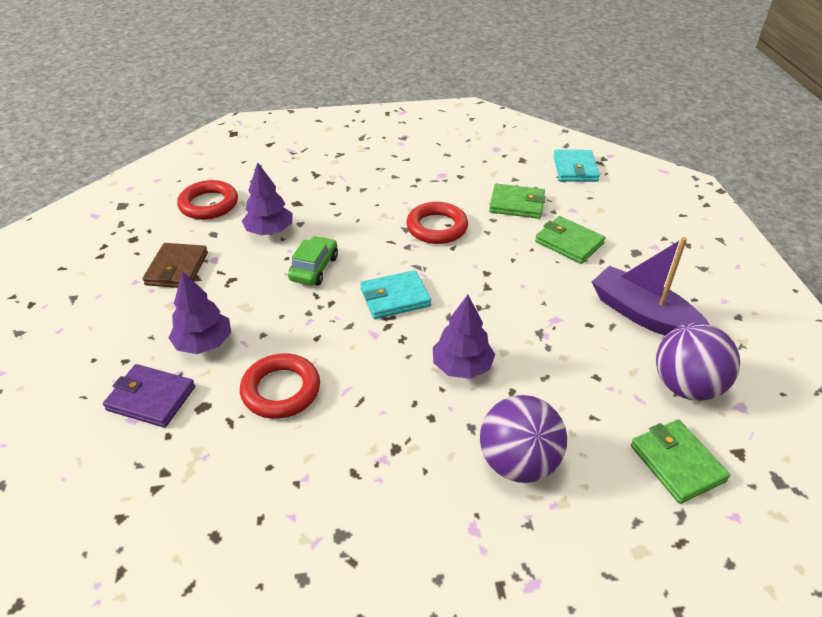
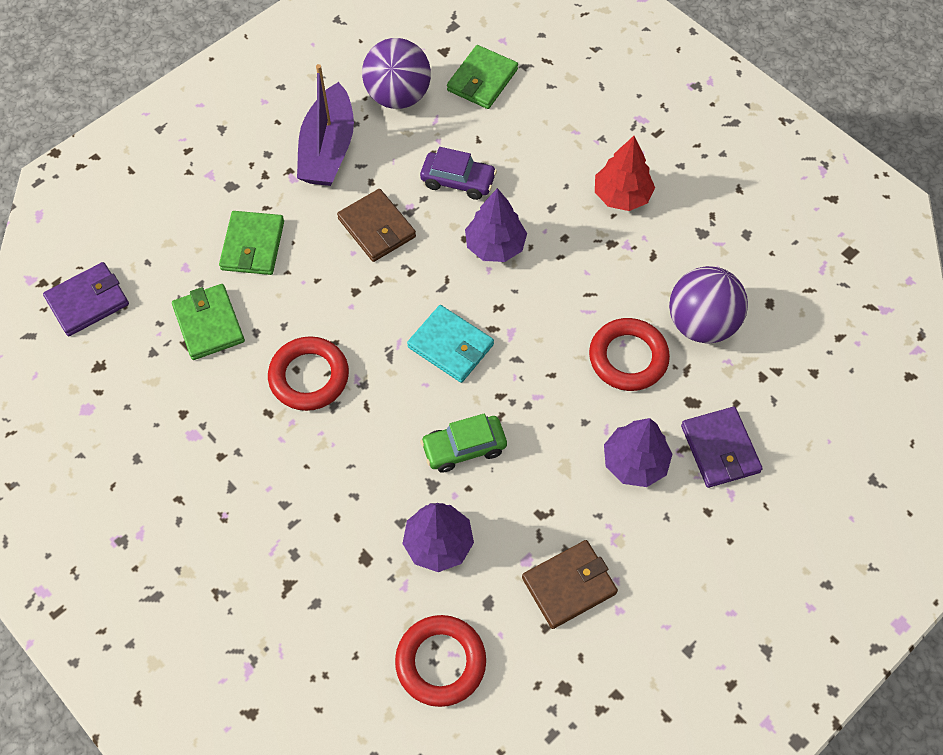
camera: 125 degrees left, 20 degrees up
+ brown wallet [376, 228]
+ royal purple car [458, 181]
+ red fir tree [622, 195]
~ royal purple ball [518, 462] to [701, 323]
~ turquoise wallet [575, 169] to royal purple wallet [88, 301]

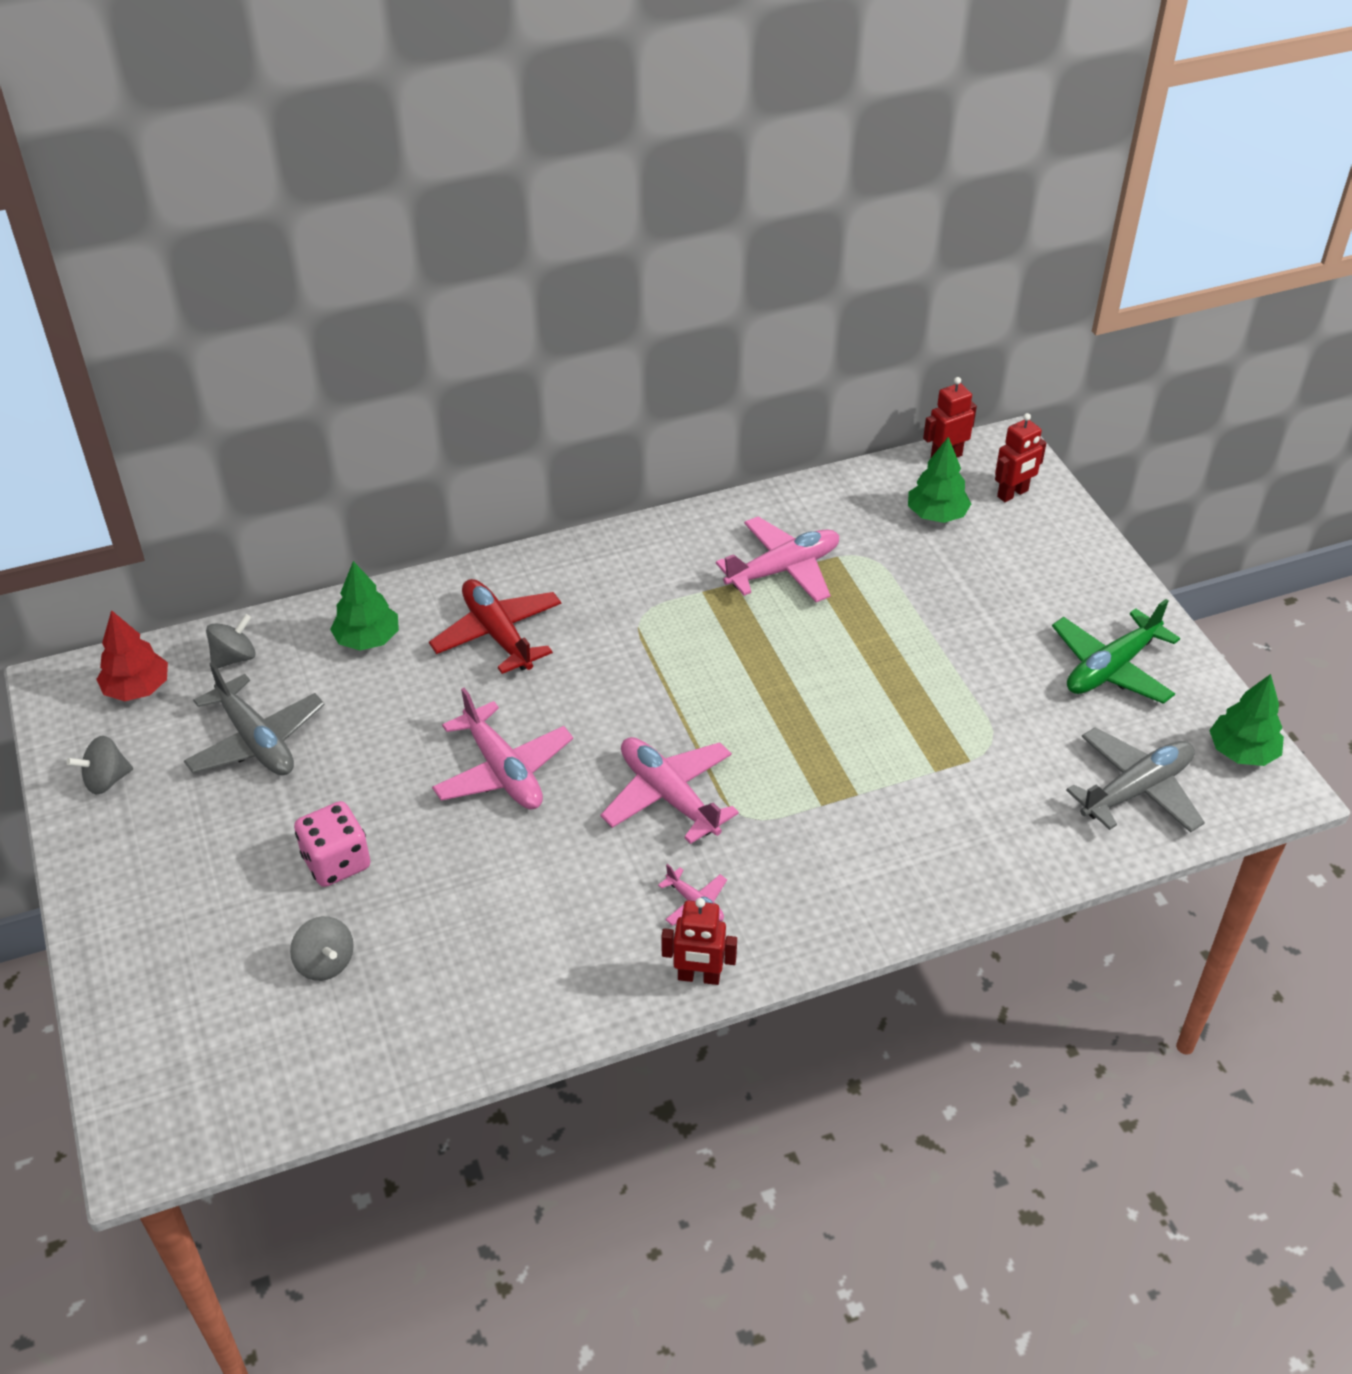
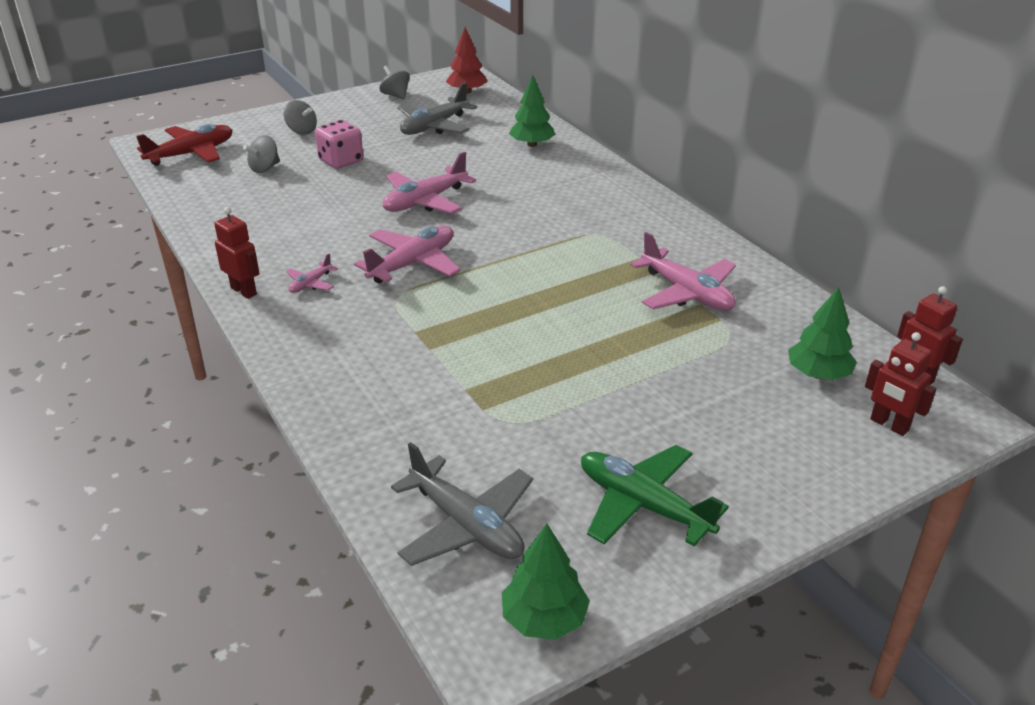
camera: 80 degrees right, 10 degrees down
~ grey whirligig [234, 658] to [301, 131]
~ red toy plane [498, 634] to [191, 154]
~ red robot [698, 977] = [244, 291] 135 degrees clockwise

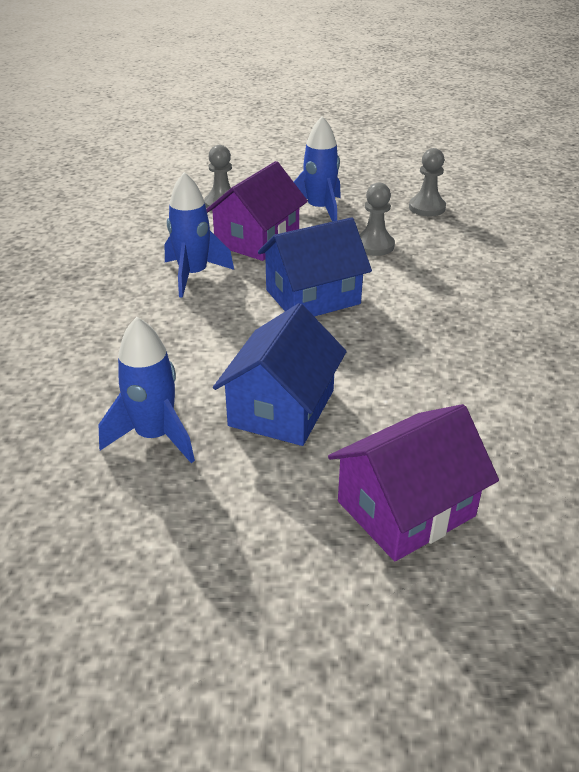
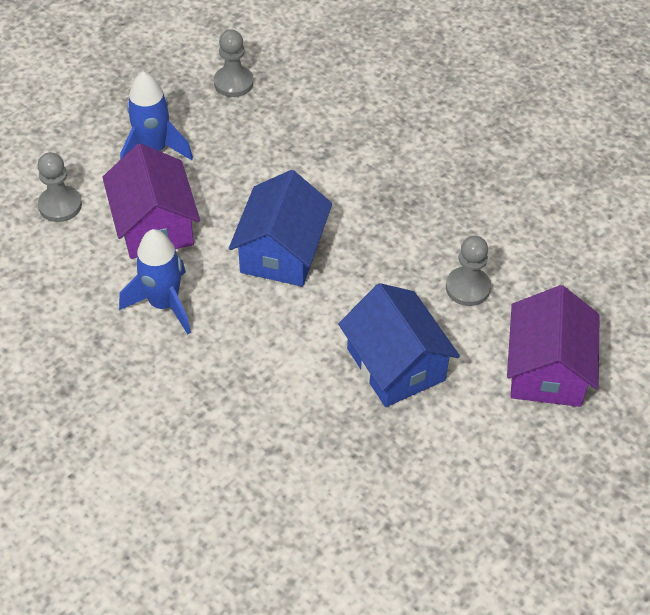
camera: 50 degrees left, 15 degrees up
- blue spaceship [154, 436]
~ grey game pawn [374, 246] to [467, 288]

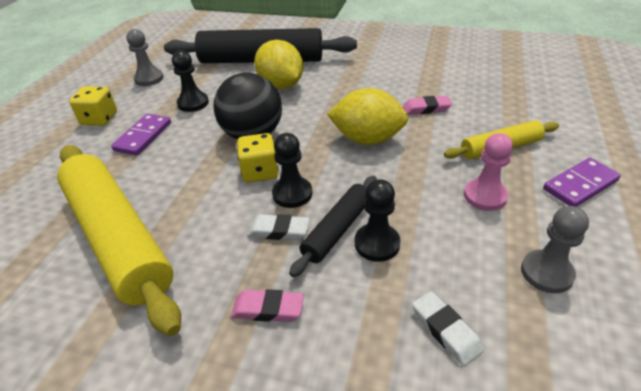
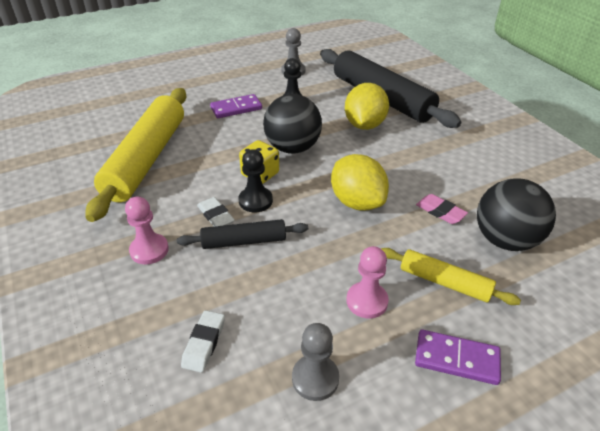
camera: 45 degrees right, 0 degrees up
- bright yellow die [99, 119]
- ebony game pawn [377, 244]
+ ebony ball [505, 240]
~ rose-pink pencil eraser [268, 309] to rose-pink game pawn [149, 250]

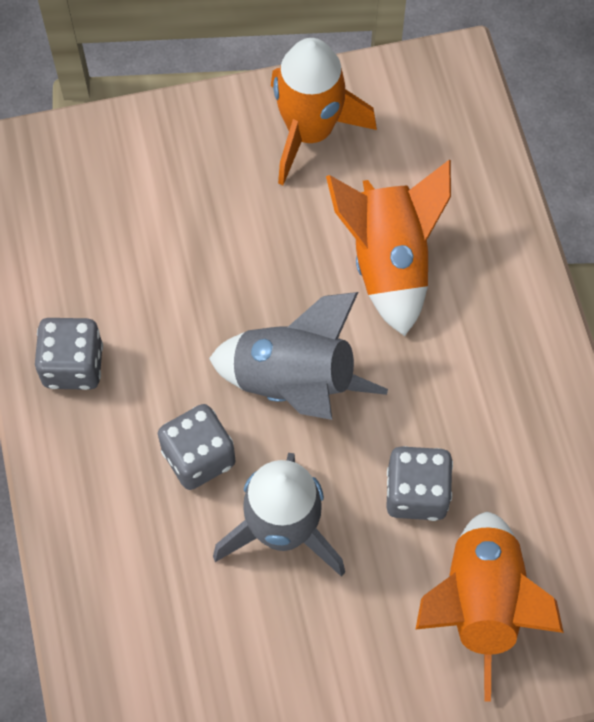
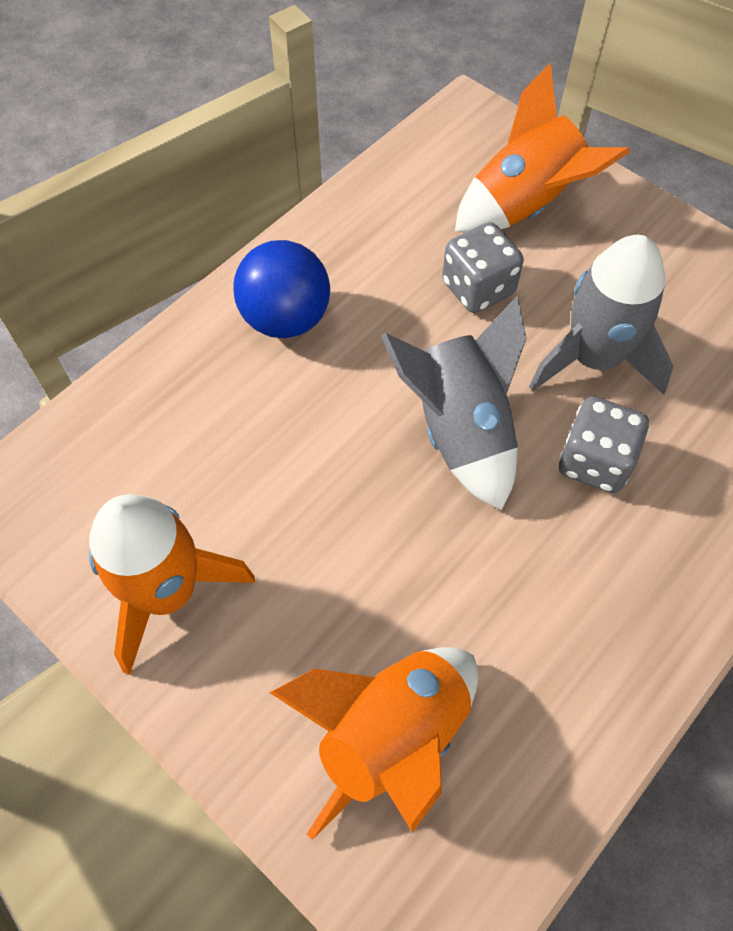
camera: 125 degrees left, 5 degrees down
- grey die [73, 365]
+ blue ball [286, 319]
~ orange-coloured spaceship [389, 262] to [392, 736]

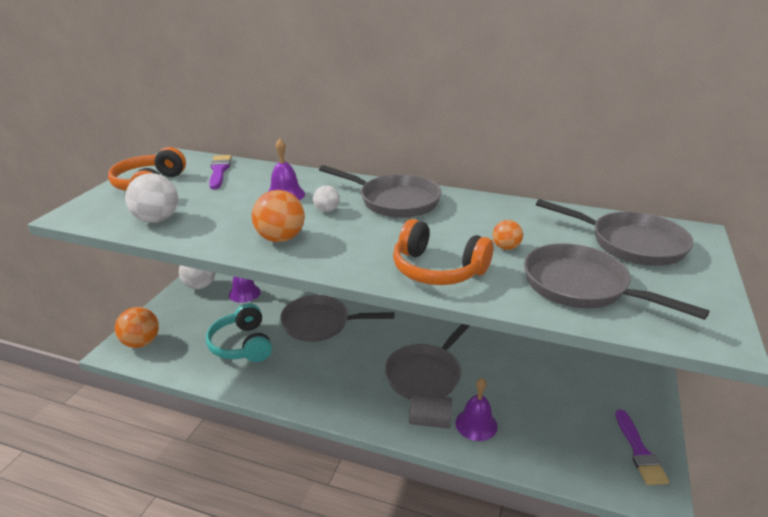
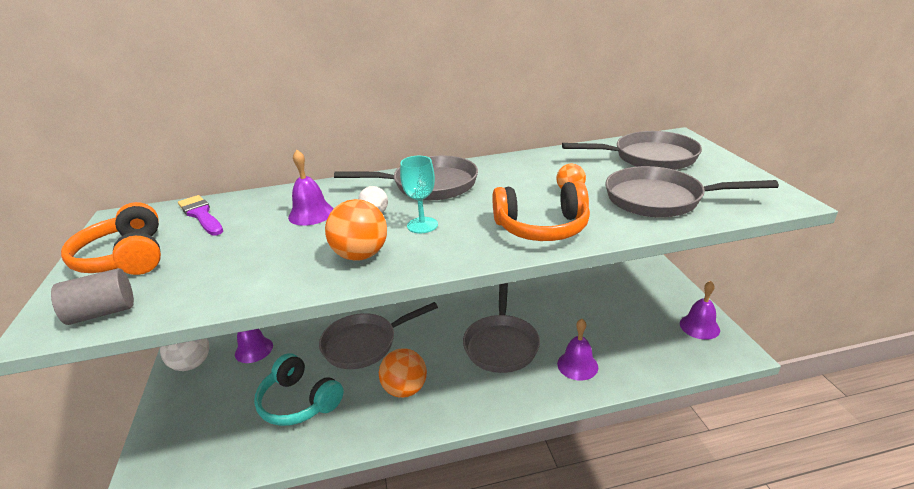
camera: 30 degrees left, 0 degrees up
- white ball [157, 219]
+ turquoise chalice [422, 225]
~ orange-coloured ball [141, 342] to [405, 389]
~ grey cylinder [430, 421] to [102, 312]
~ royal purple paint brush [639, 451] to royal purple school bell [699, 326]

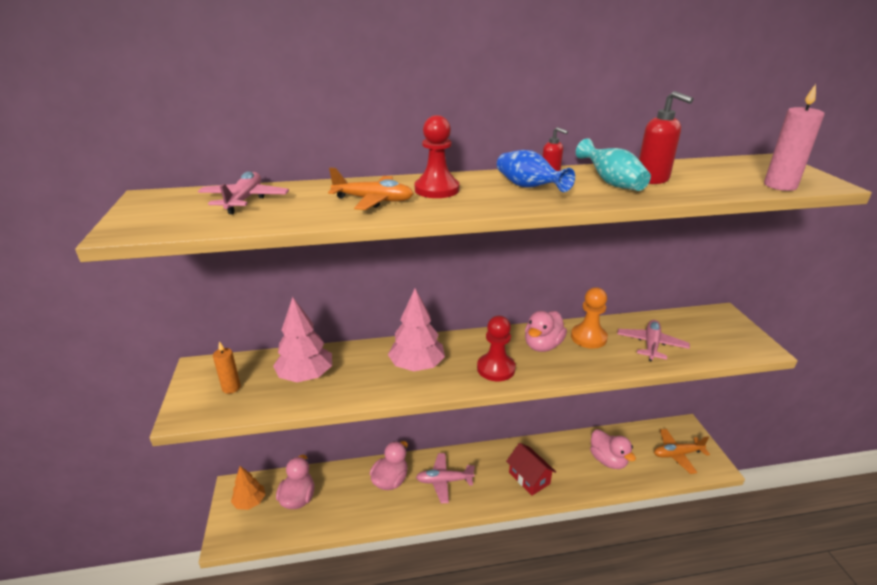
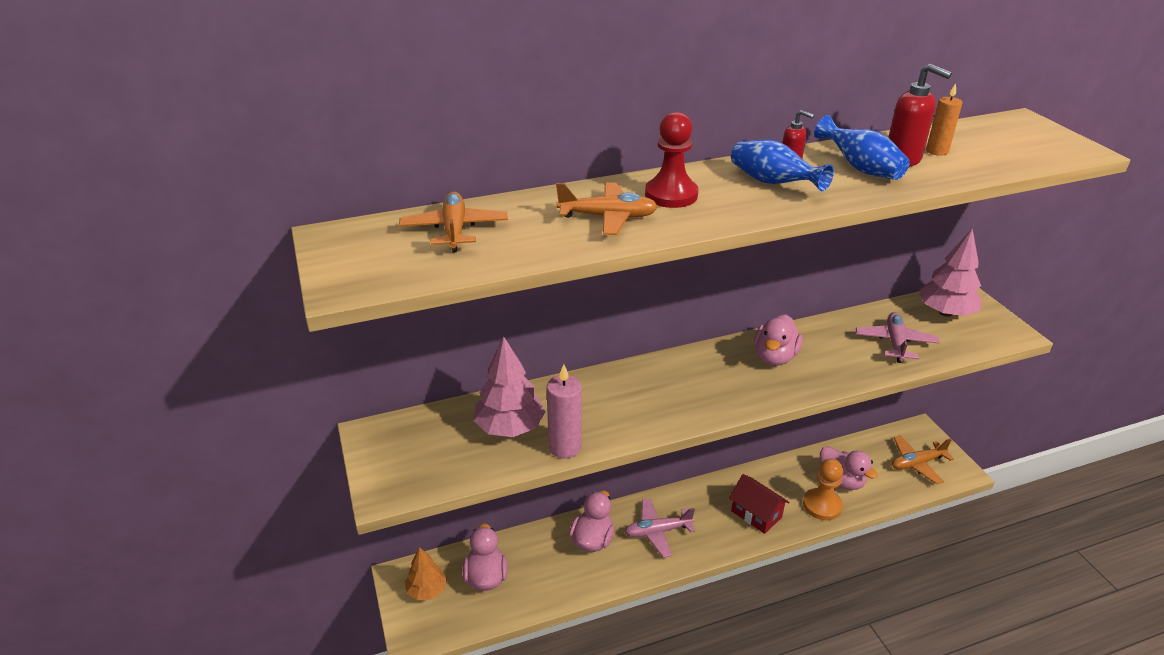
camera: 10 degrees left, 5 degrees up
- red game pawn [496, 368]
~ orange-coloured wax candle [231, 388] to [937, 151]
~ rose-pink fir tree [417, 365] to [945, 312]
~ orange-coloured game pawn [588, 337] to [822, 505]
~ rose-pink wax candle [780, 186] to [565, 447]
~ rose-pink toy plane [244, 200] to orange-coloured toy plane [454, 230]
~ turquoise flower vase [611, 183] to blue flower vase [860, 168]

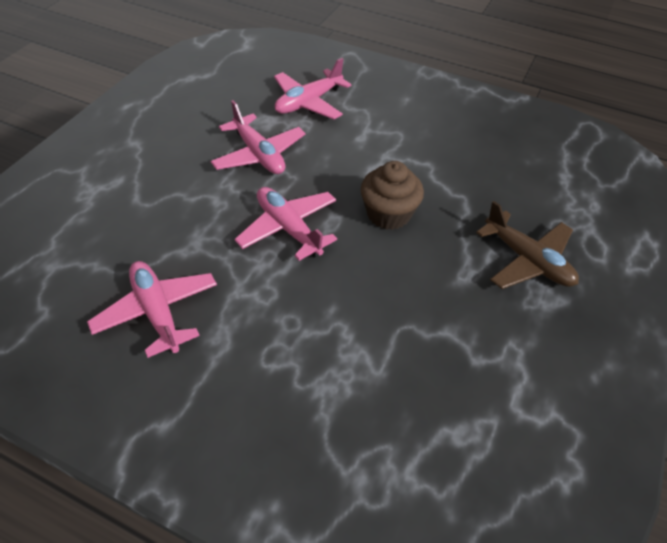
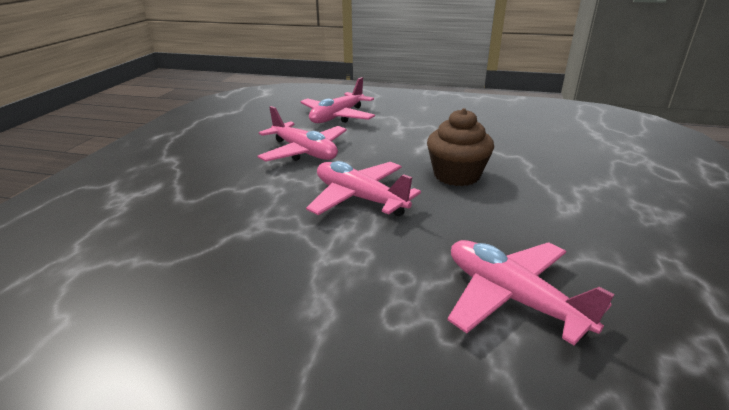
camera: 10 degrees left, 20 degrees down
- brown toy plane [527, 260]
~ rose-pink toy plane [157, 312] to [512, 298]

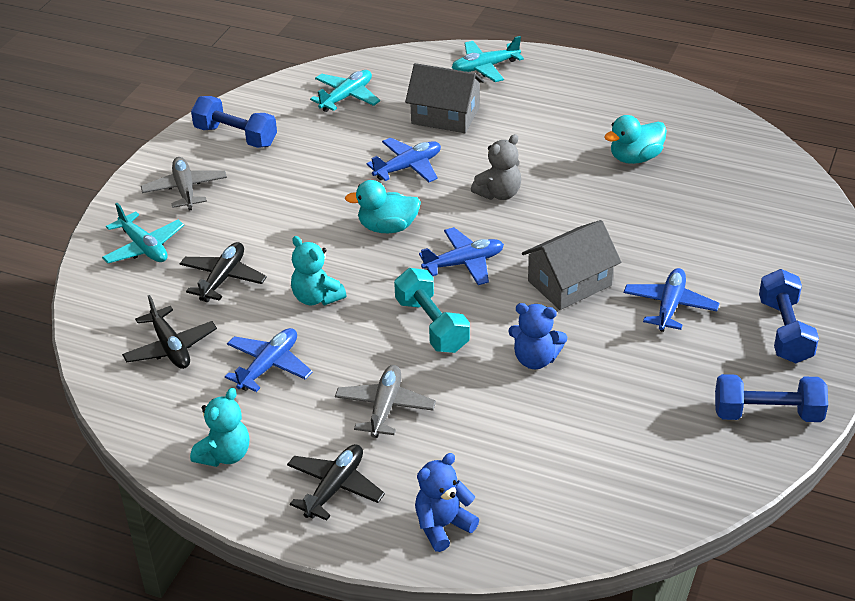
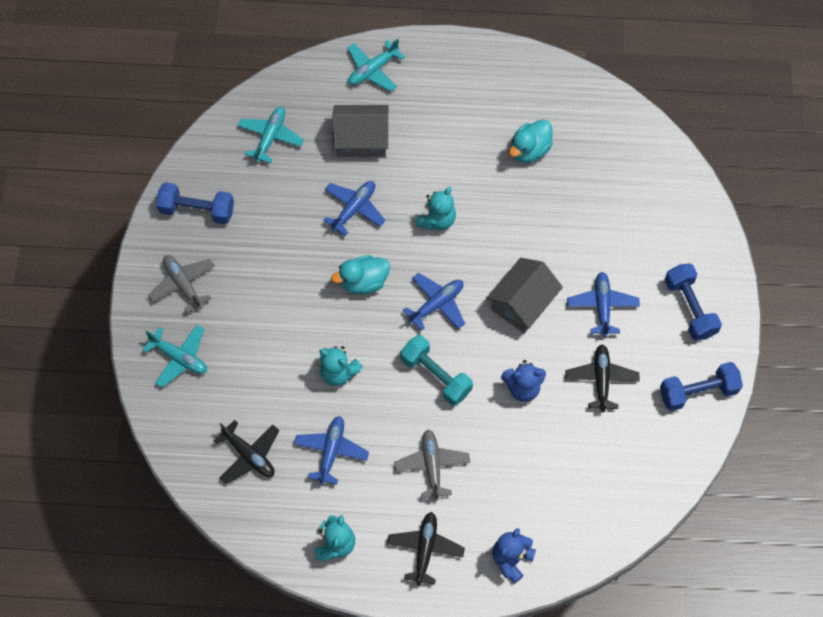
camera: 20 degrees left, 25 degrees up
~ ebony toy plane [223, 278] to [601, 379]
~ grey teddy [499, 194] to turquoise teddy [437, 220]

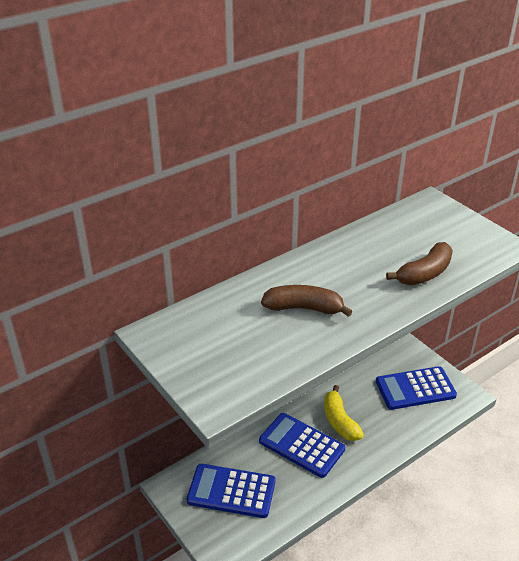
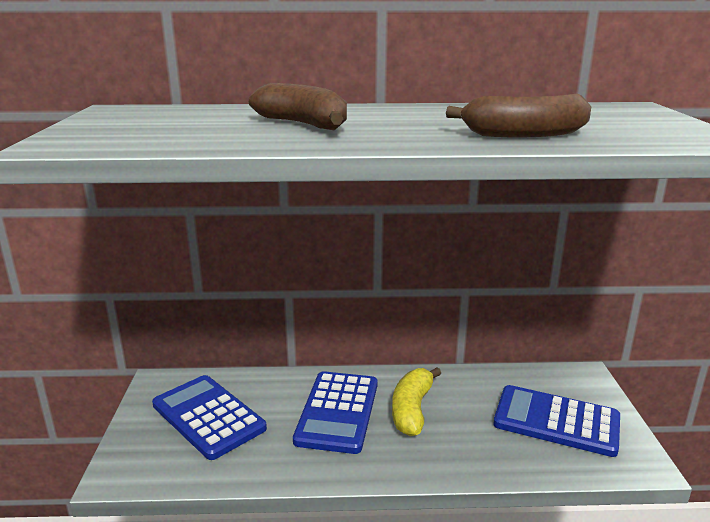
camera: 35 degrees right, 15 degrees down
~ blue adding machine [301, 445] = [337, 412] 150 degrees counterclockwise

